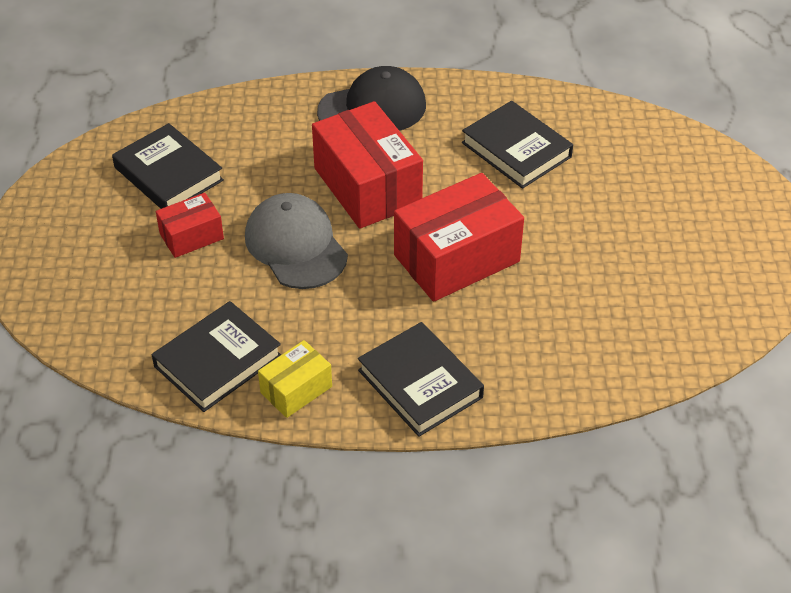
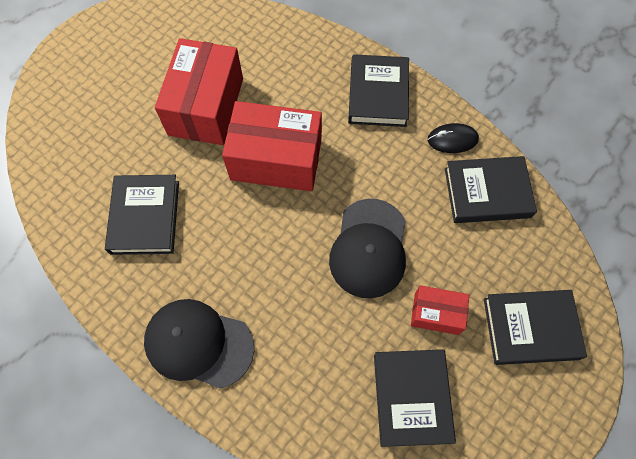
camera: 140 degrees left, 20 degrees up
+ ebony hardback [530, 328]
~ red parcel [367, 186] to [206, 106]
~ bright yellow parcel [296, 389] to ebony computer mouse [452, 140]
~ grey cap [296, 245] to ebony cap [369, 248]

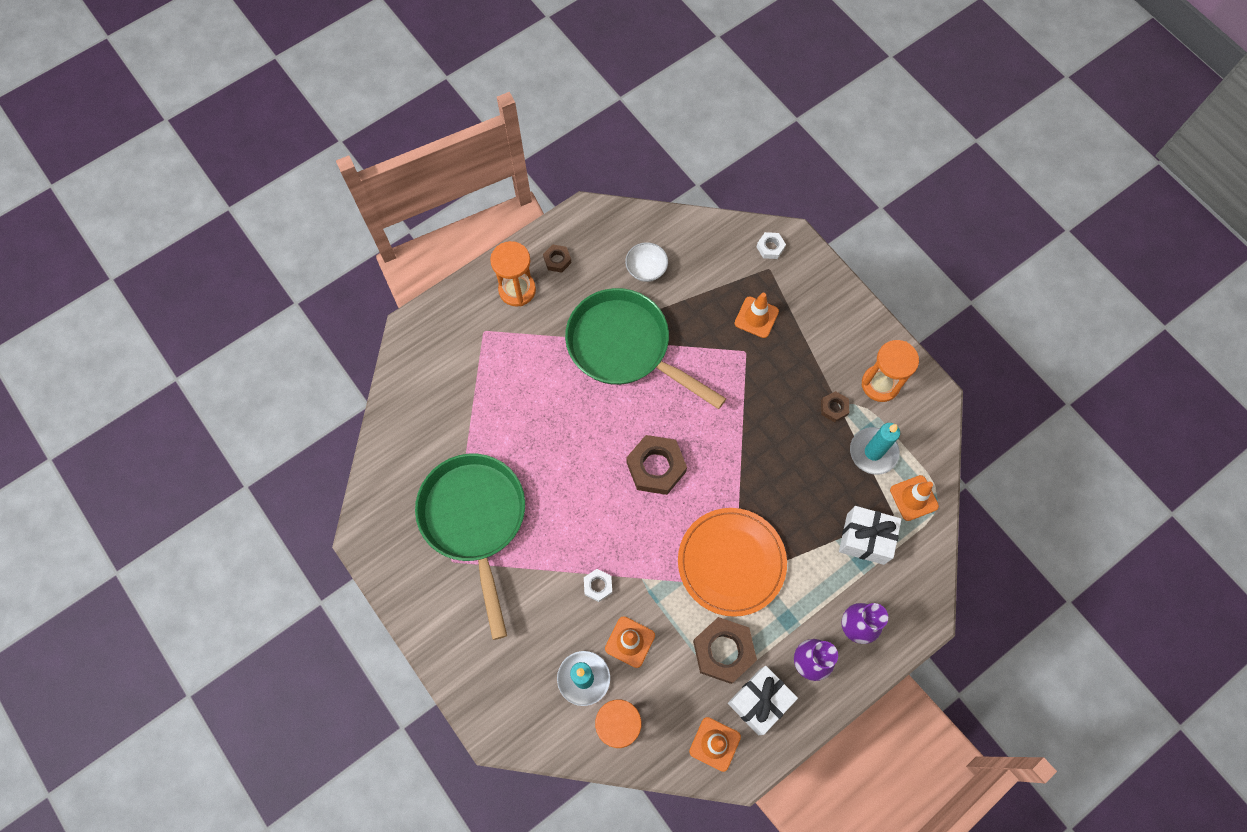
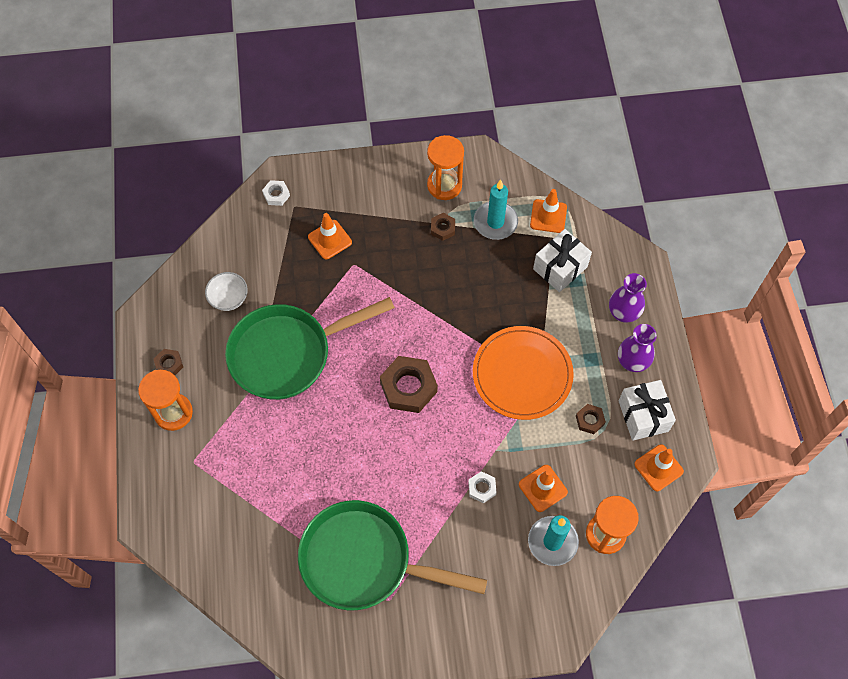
camera: 60 degrees left, 5 degrees down
~ brown hex nut [723, 651] = [589, 420] x0.51

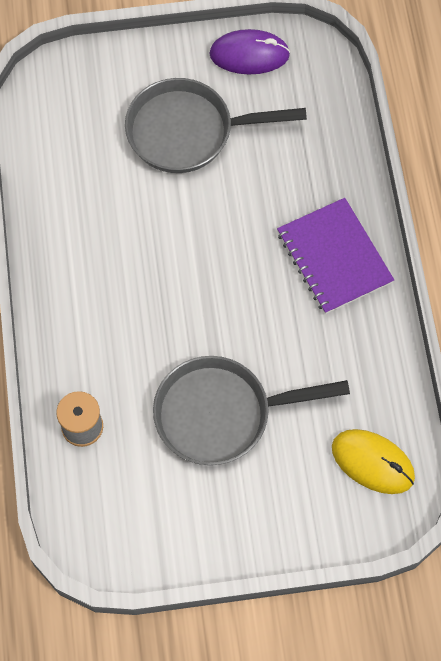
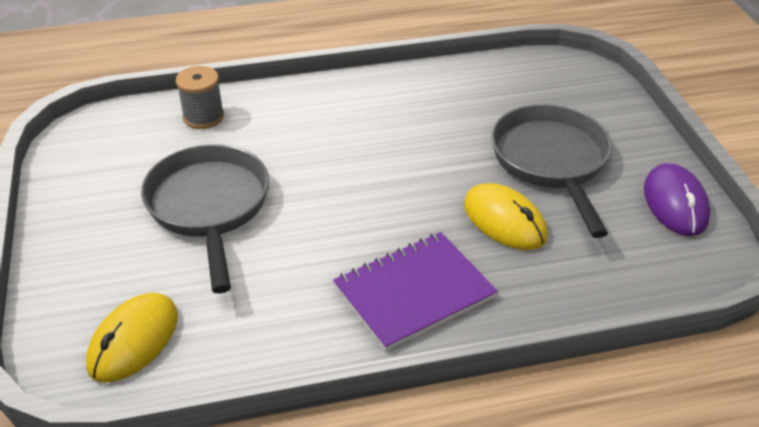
camera: 85 degrees right, 25 degrees down
+ bright yellow computer mouse [504, 221]

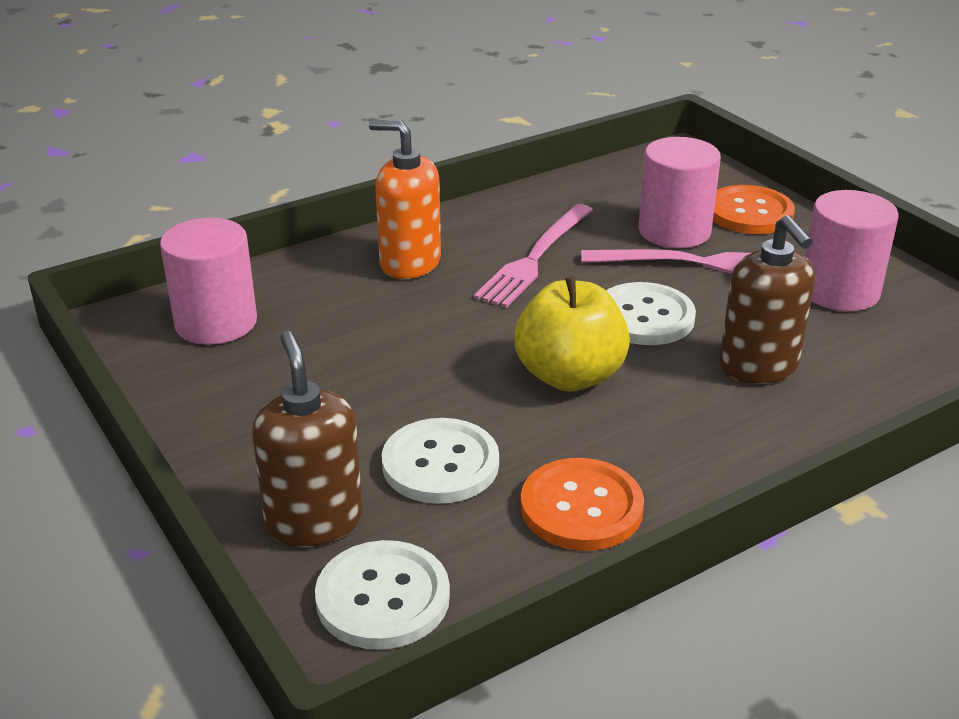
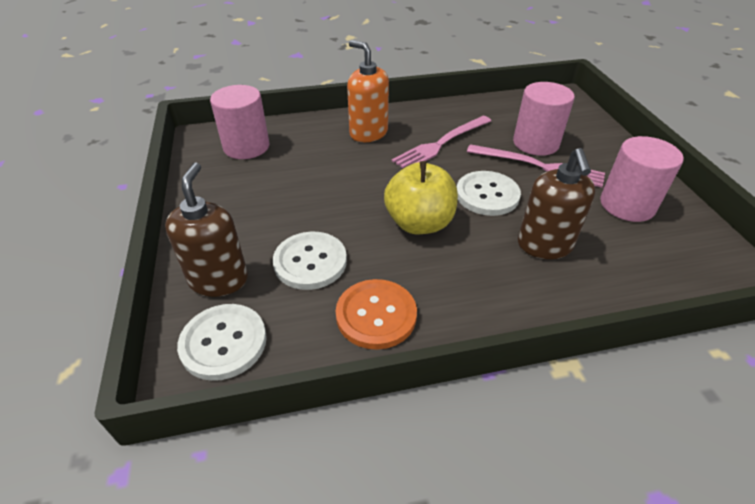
camera: 20 degrees right, 10 degrees up
- orange-coloured shirt button [749, 213]

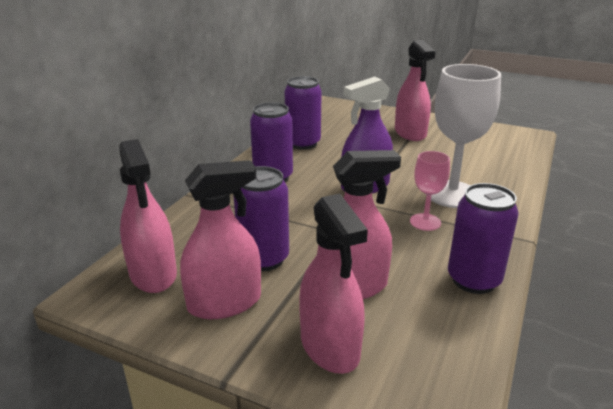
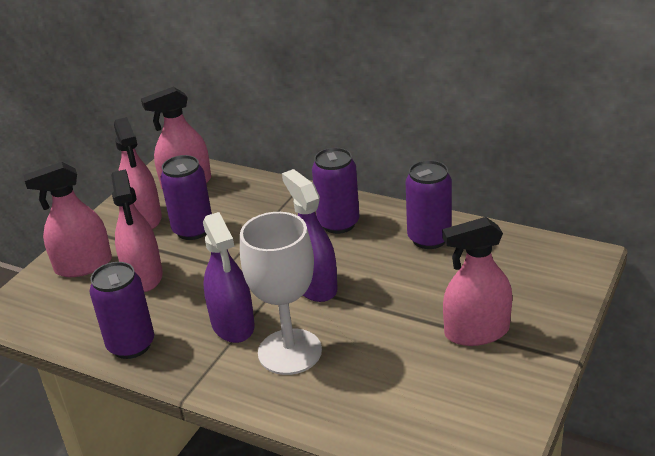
camera: 95 degrees right, 5 degrees up
~ rose-pink chalice [425, 222] to royal purple spray bottle [233, 324]

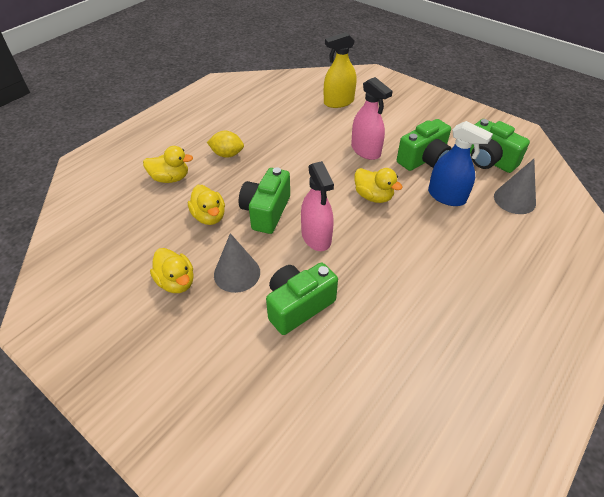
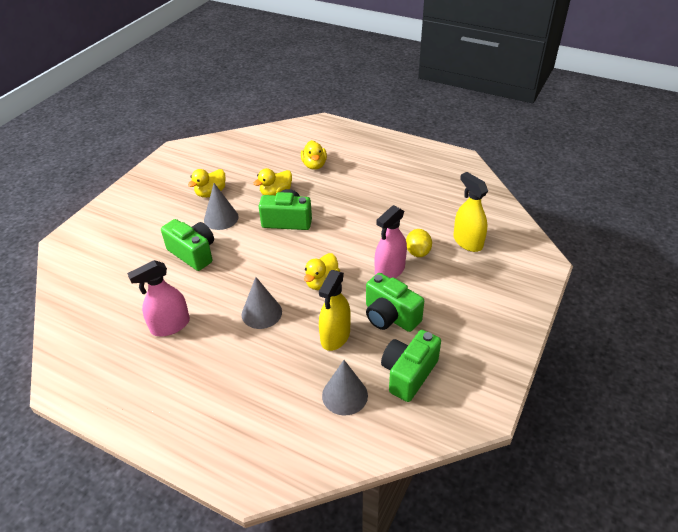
camera: 80 degrees right, 5 degrees down
+ grey cone [261, 313]
~ bright yellow toy lemon [227, 154] to [418, 252]
~ rose-pink spray bottle [316, 237] to [170, 325]
~ blue spray bottle [446, 196] to bright yellow spray bottle [335, 336]

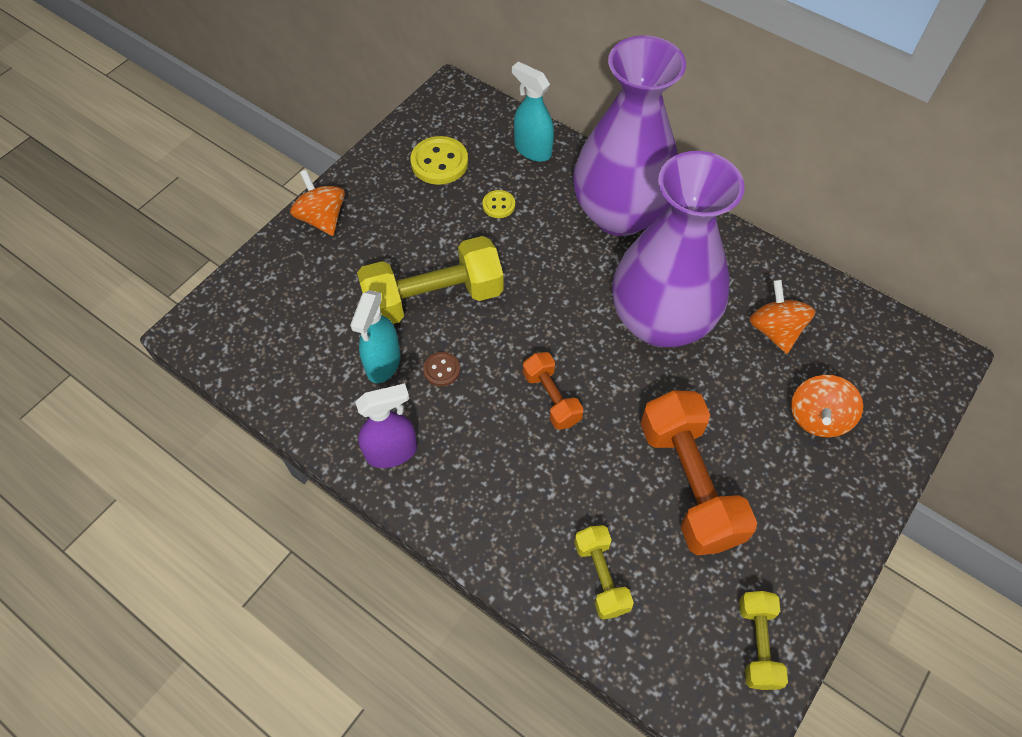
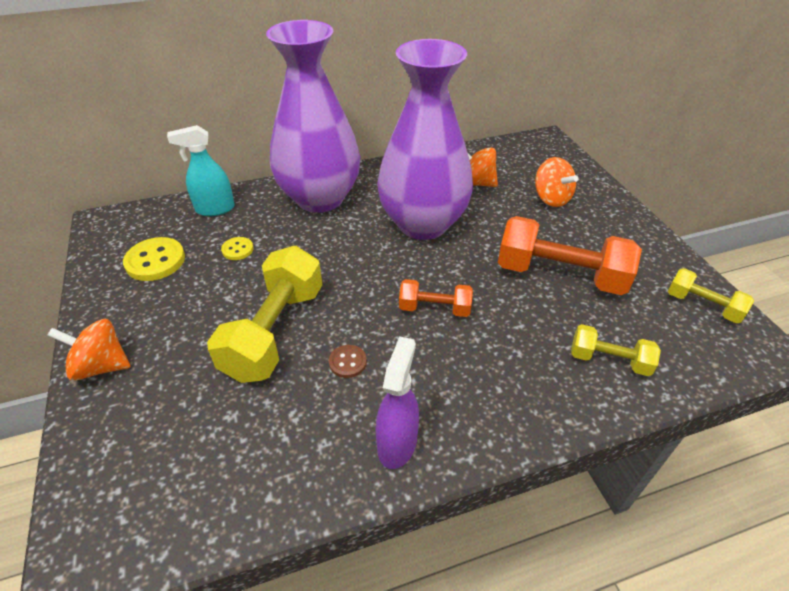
camera: 55 degrees left, 15 degrees down
- turquoise spray bottle [383, 363]

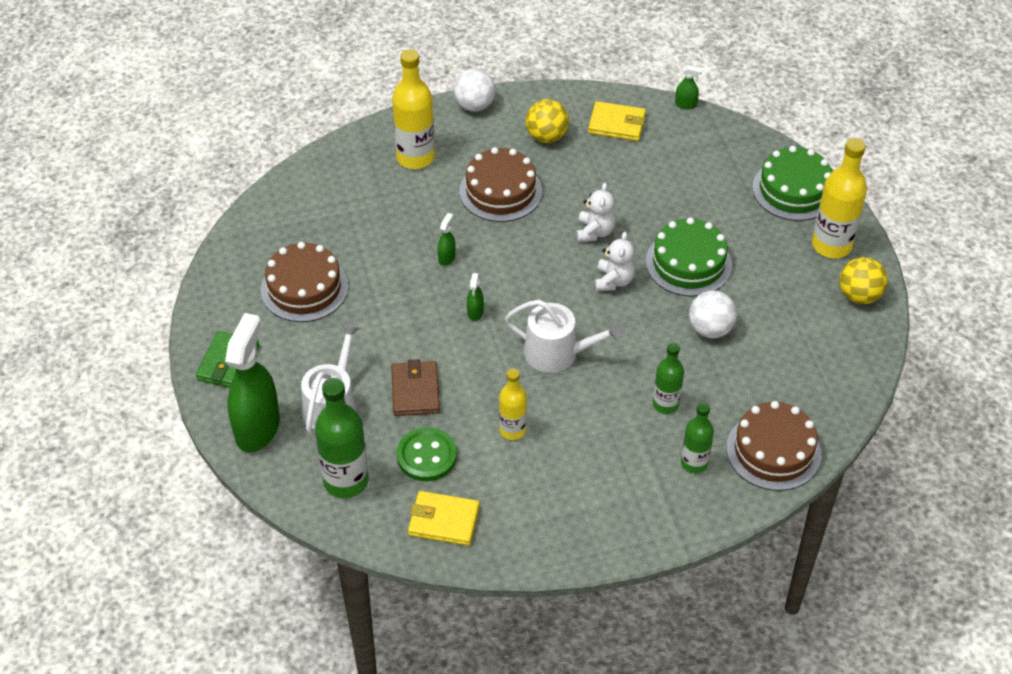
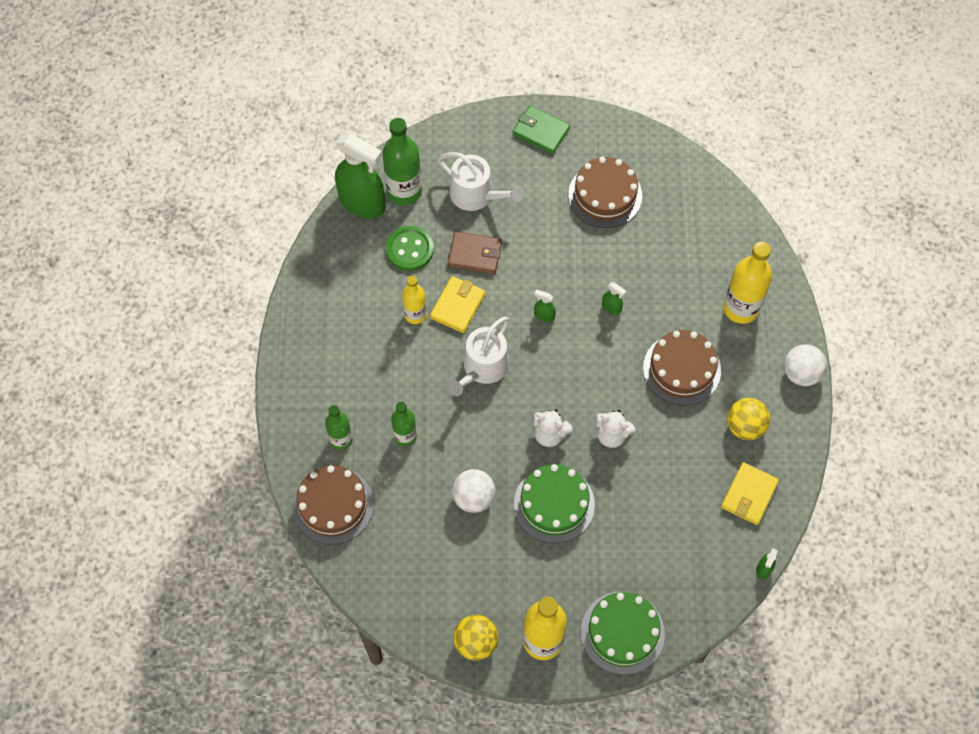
camera: 105 degrees right, 15 degrees up
~ leaf-green spray bottle [257, 428] to [362, 203]
~ bright yellow wallet [444, 521] to [457, 306]

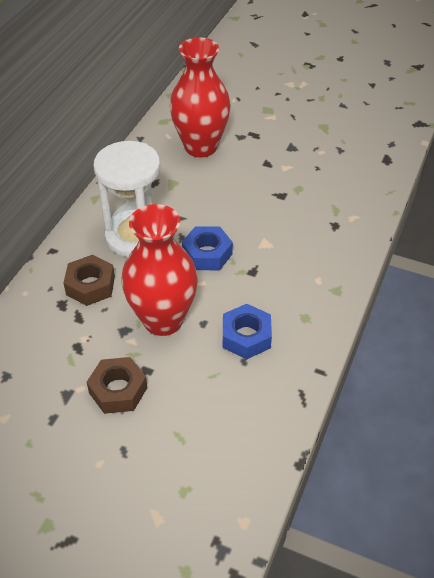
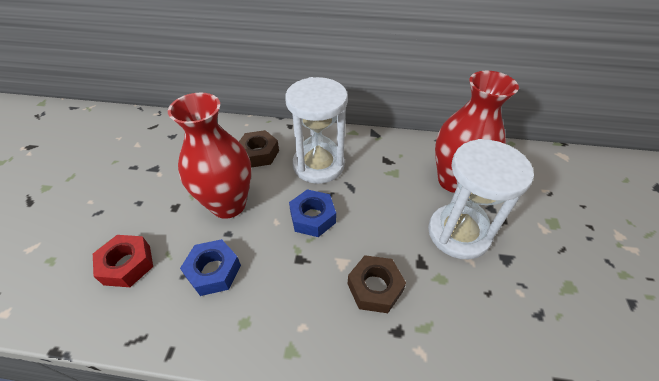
camera: 75 degrees right, 0 degrees up
+ red hex nut [127, 265]
+ white sand timer [458, 233]
~ brown hex nut [118, 390] to [375, 287]

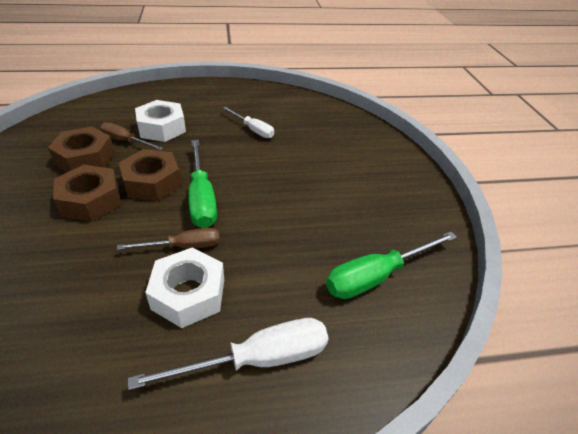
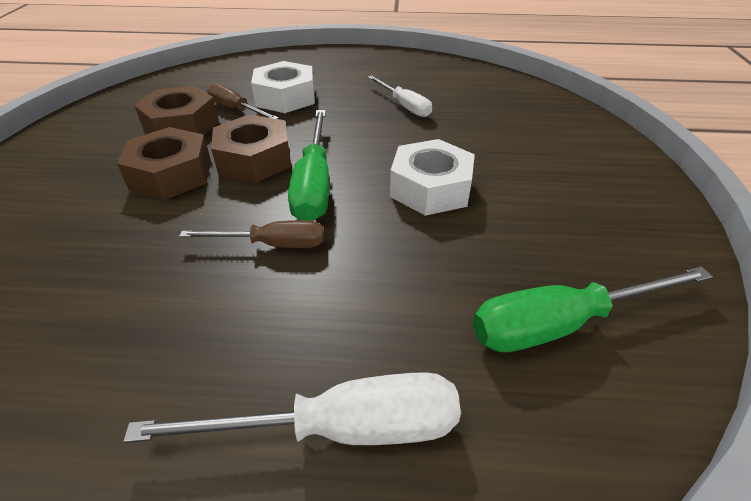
camera: 15 degrees right, 0 degrees up
~ white hex nut [189, 294] to [430, 188]

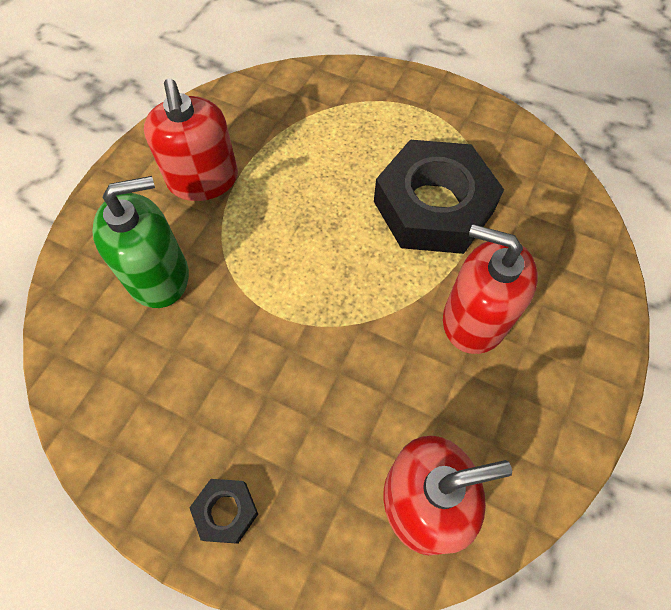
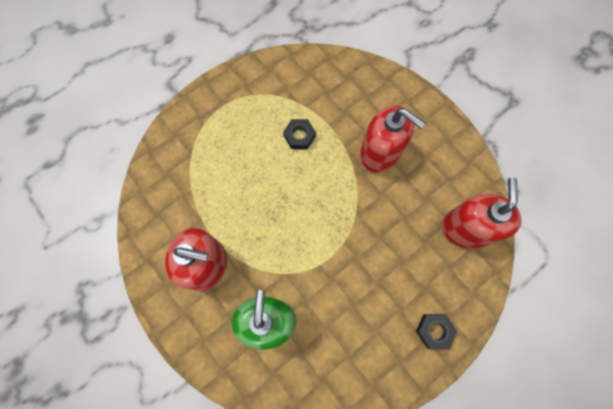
camera: 65 degrees left, 10 degrees up
~ red soap dispenser [474, 319] = [380, 152] 105 degrees counterclockwise
~ ebony hex nut [433, 206] = [299, 136] x0.41

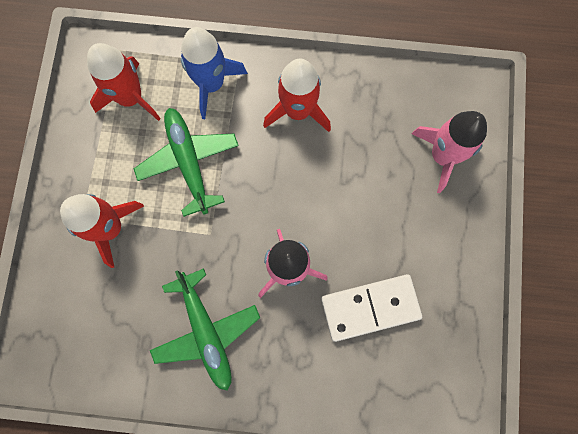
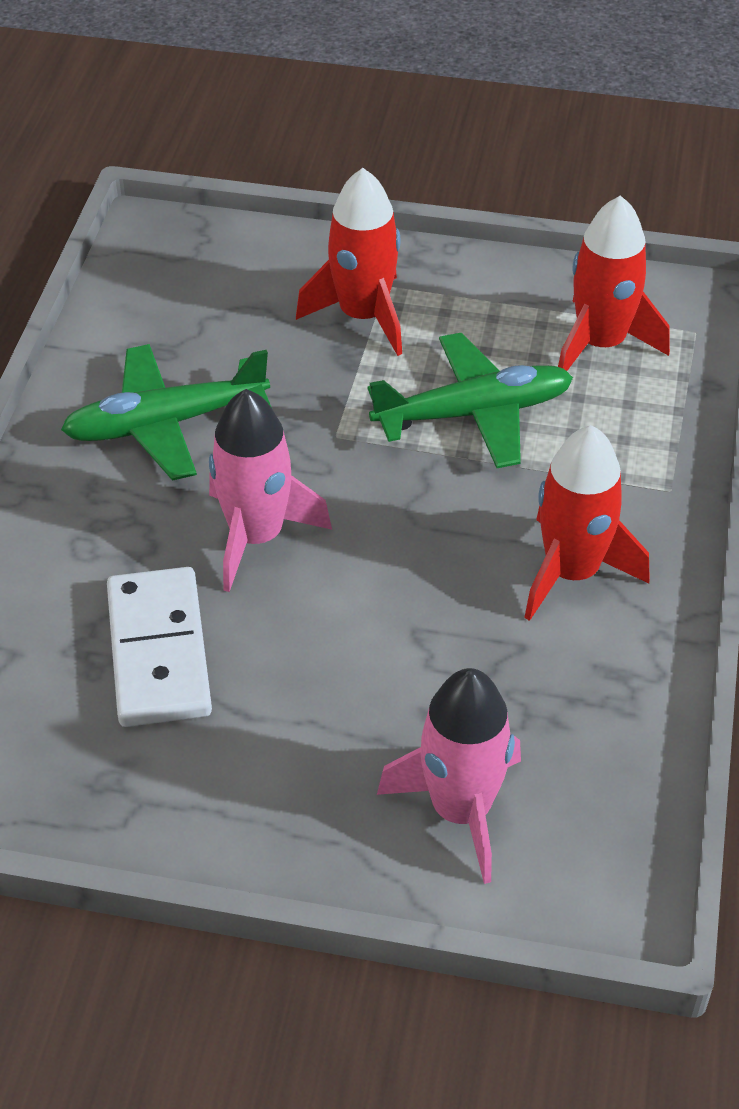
camera: 95 degrees right, 30 degrees down
- blue spaceship [211, 84]

